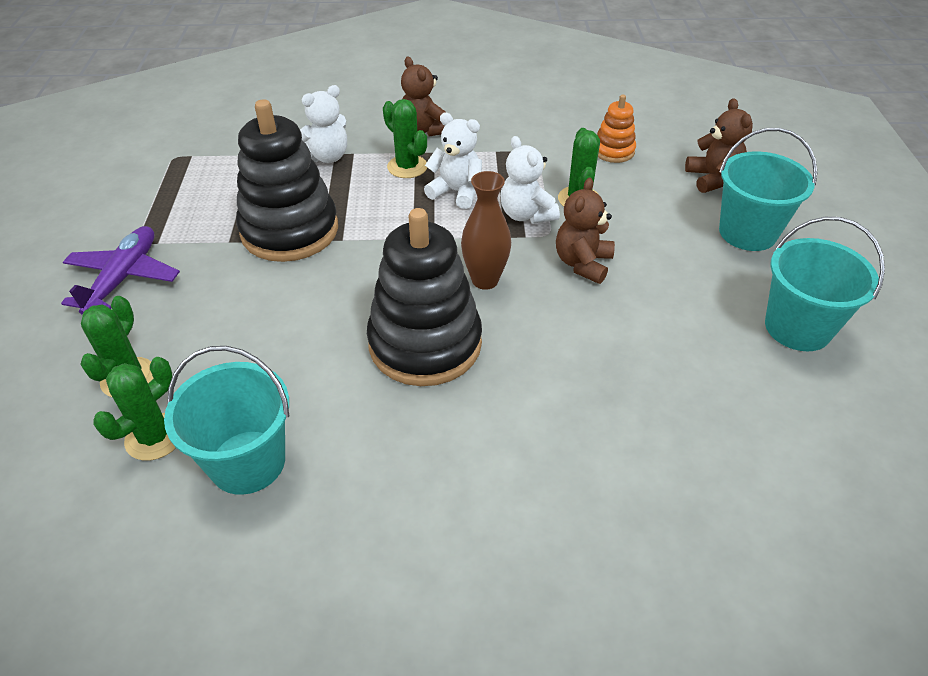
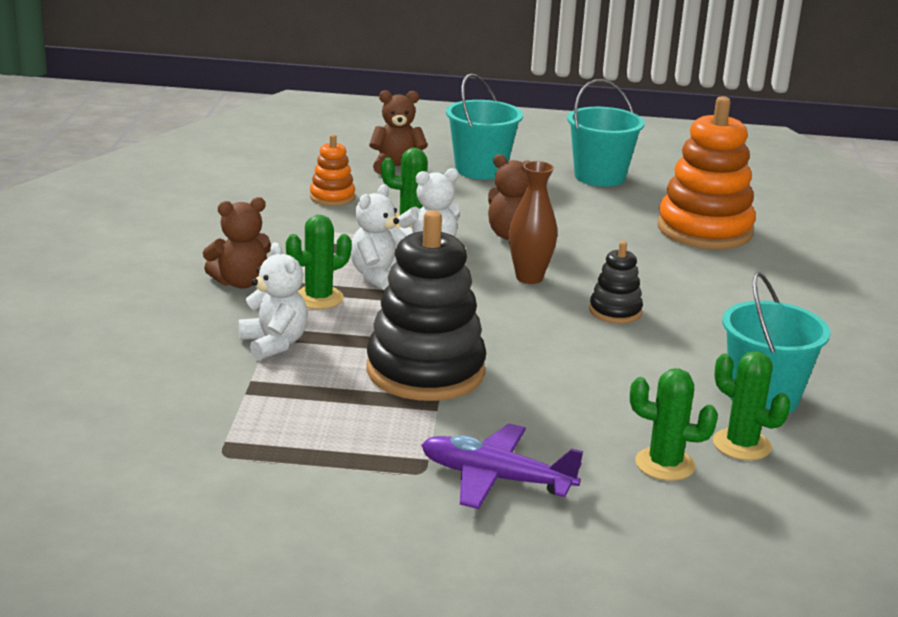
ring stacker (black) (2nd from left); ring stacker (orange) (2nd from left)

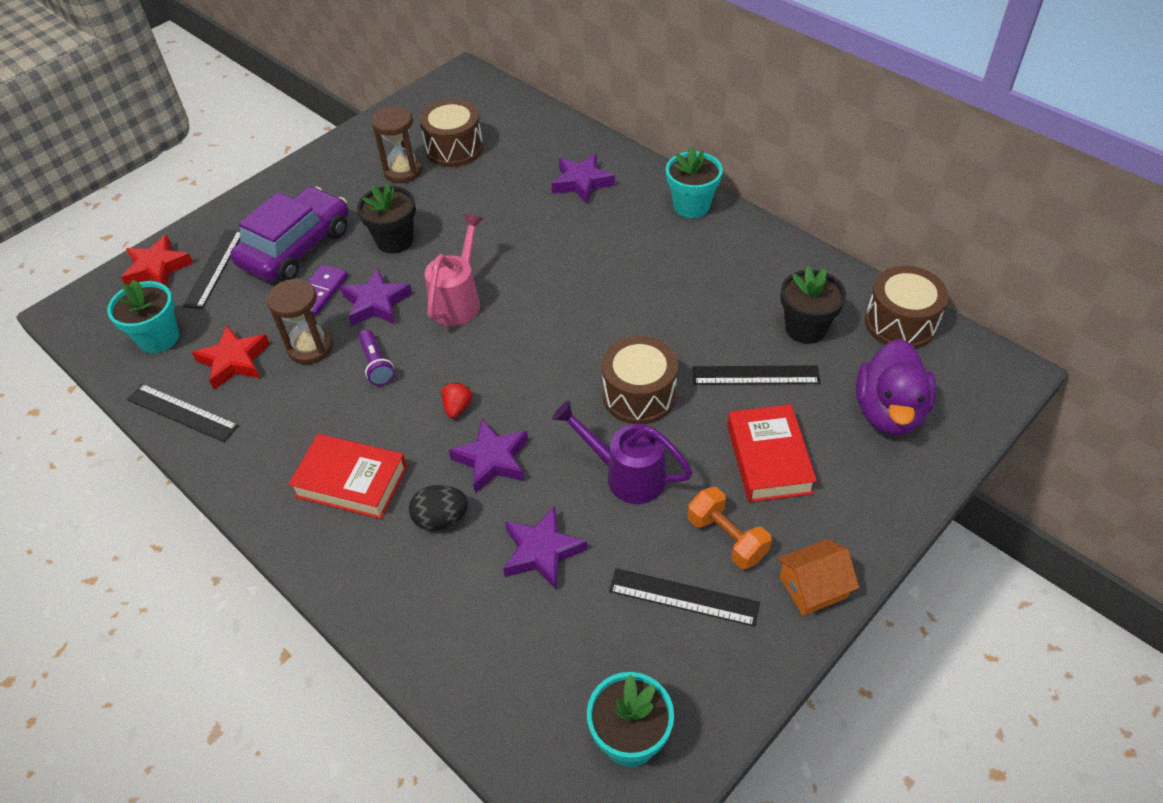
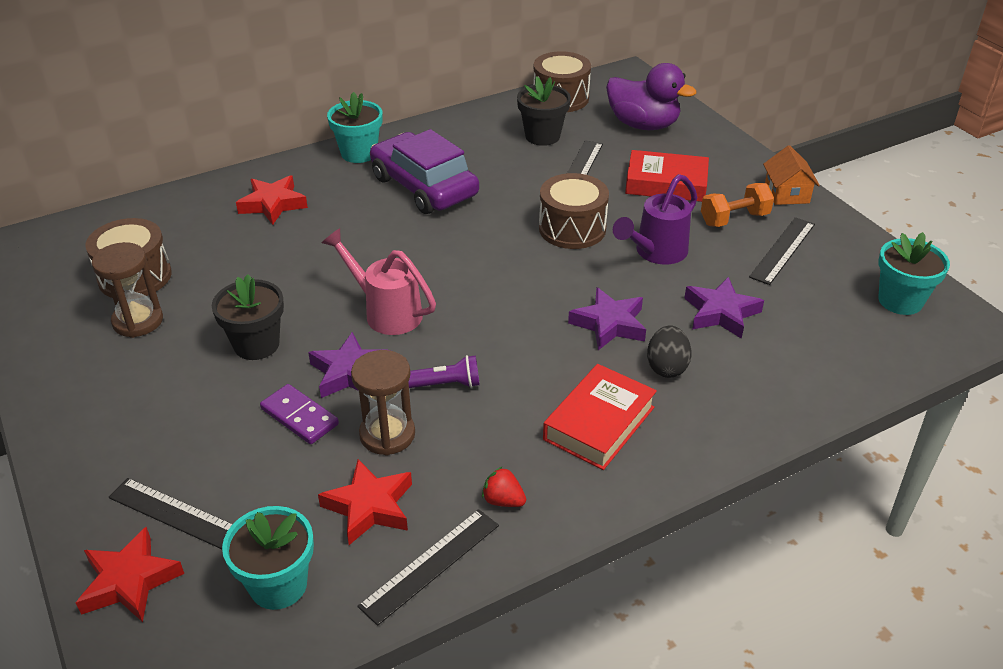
car (royal purple); berry (red); star shape (red) (2nd from left)

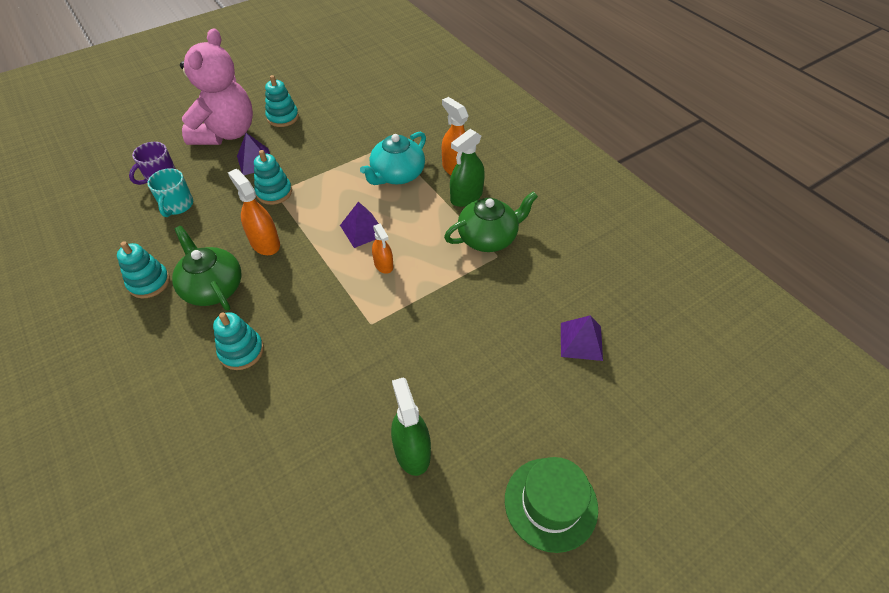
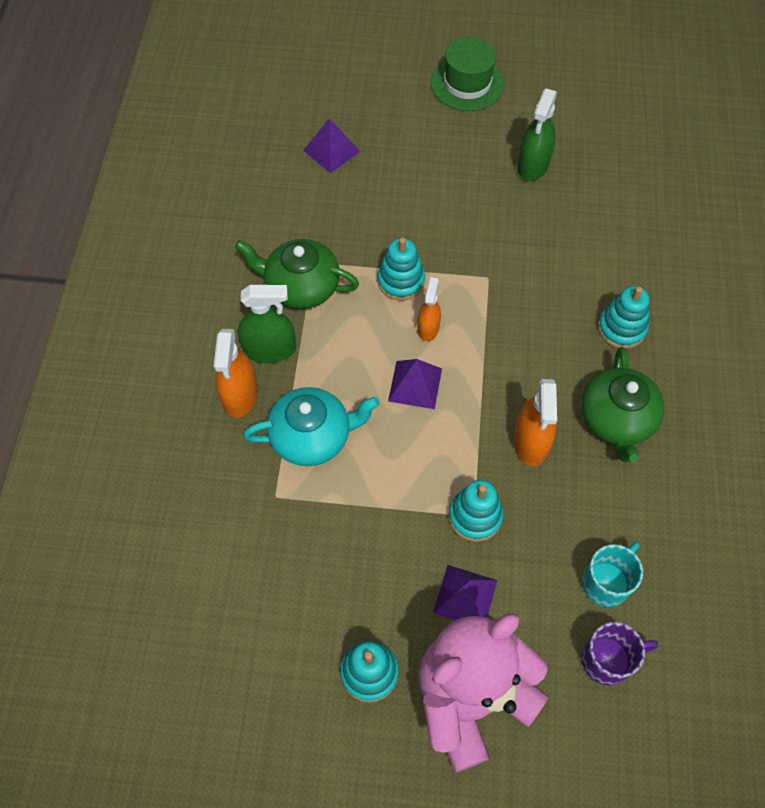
ring stacker (teal) (2nd from left)

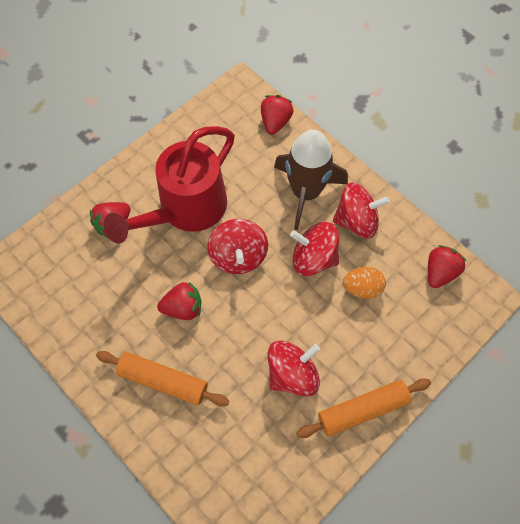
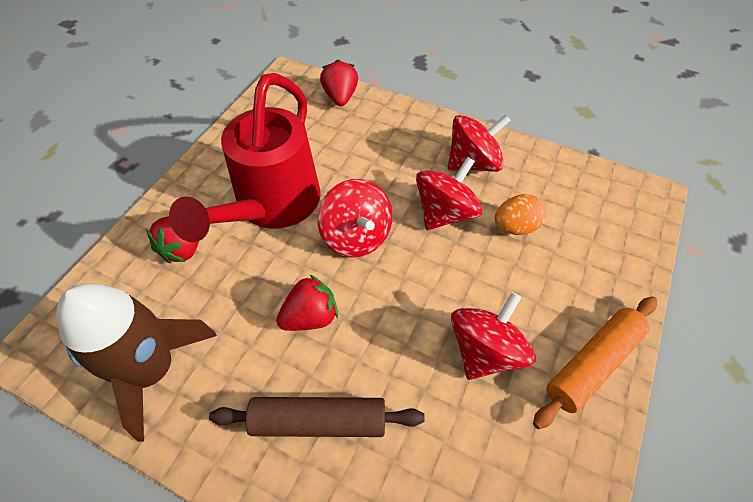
pastry roller (dark brown); spaceship (dark brown); toy top (red) (2nd from left); berry (red) (4th from left in the first image)

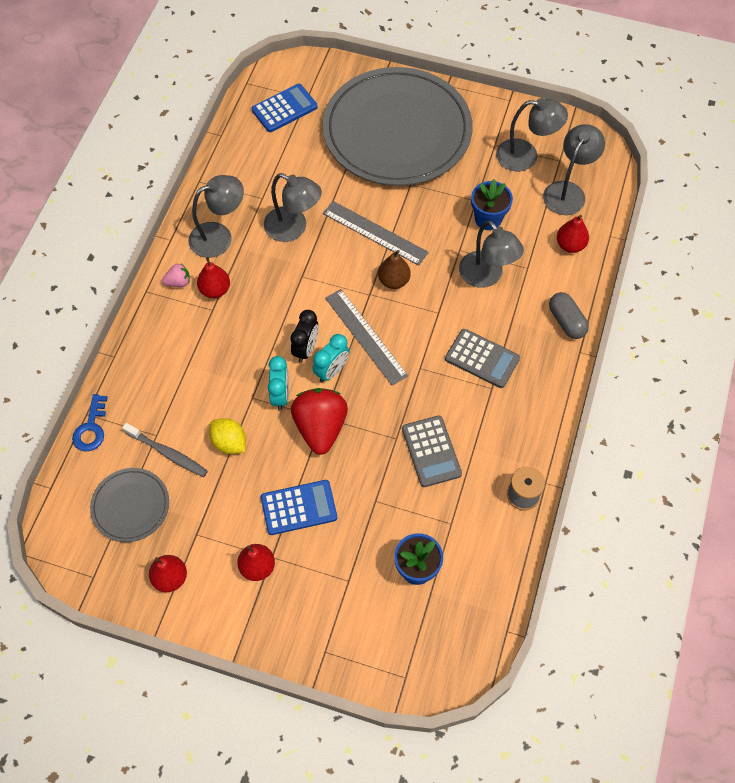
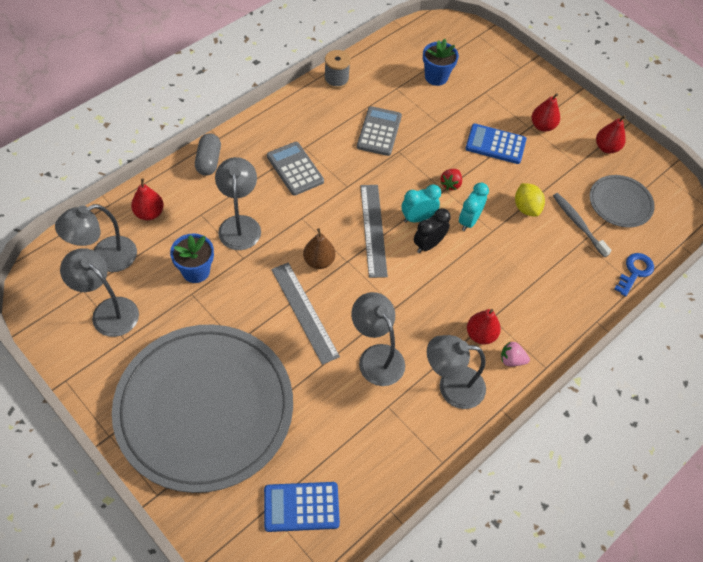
berry (red)

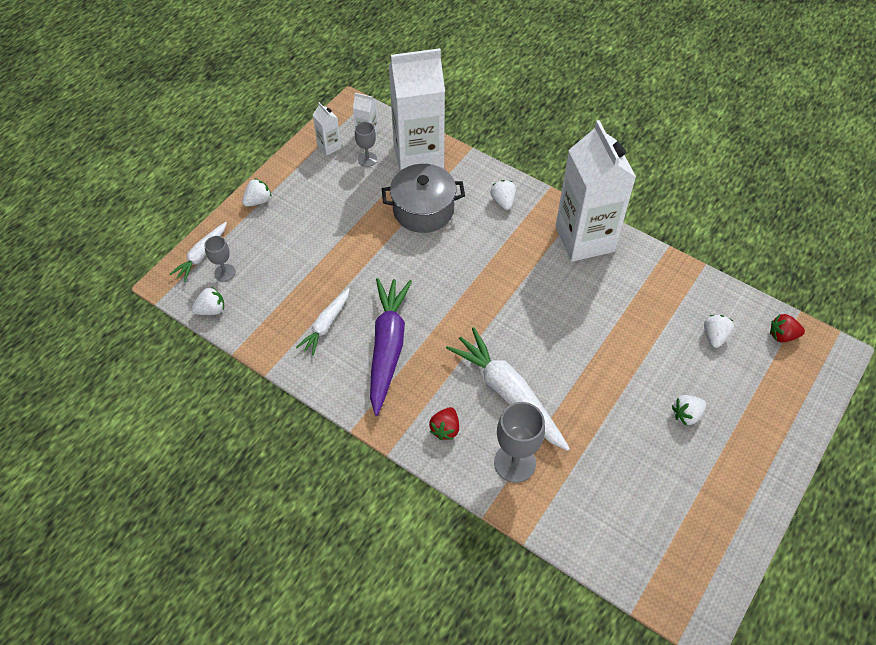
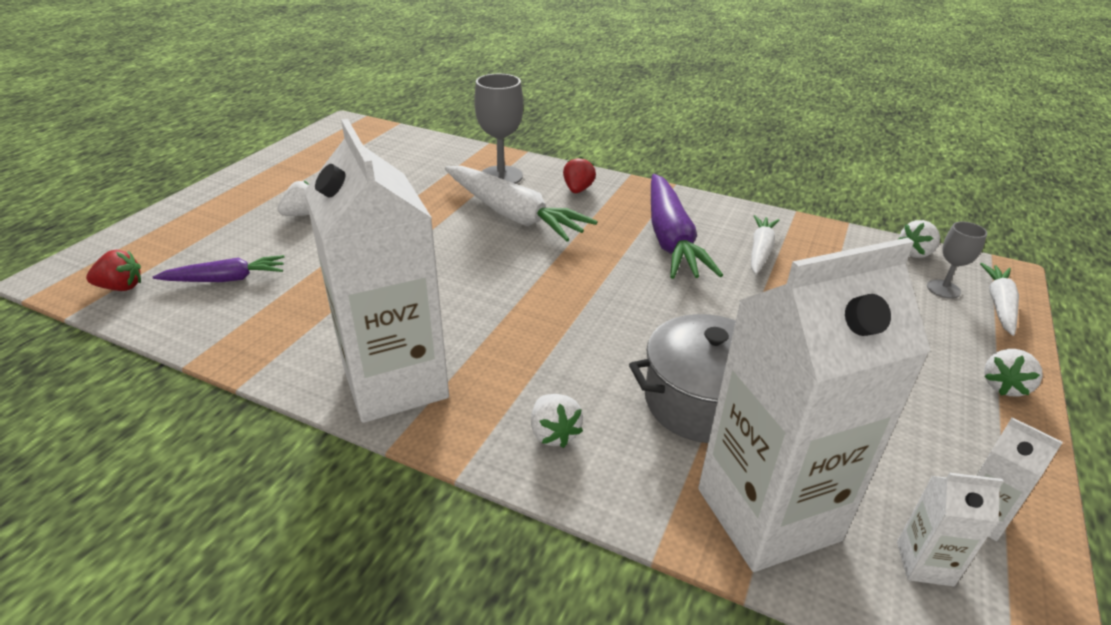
chalice (gray) (2nd from left in the first image); root vegetable (royal purple) (1st from left)

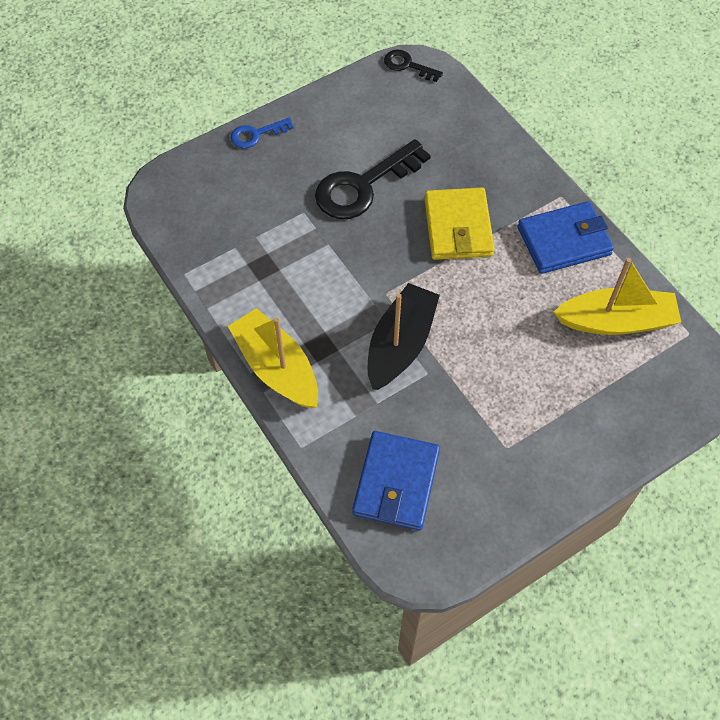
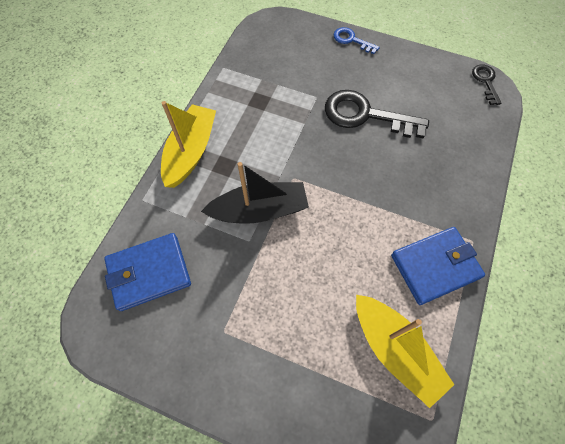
wallet (golden); wallet (cobalt) (2nd from left)

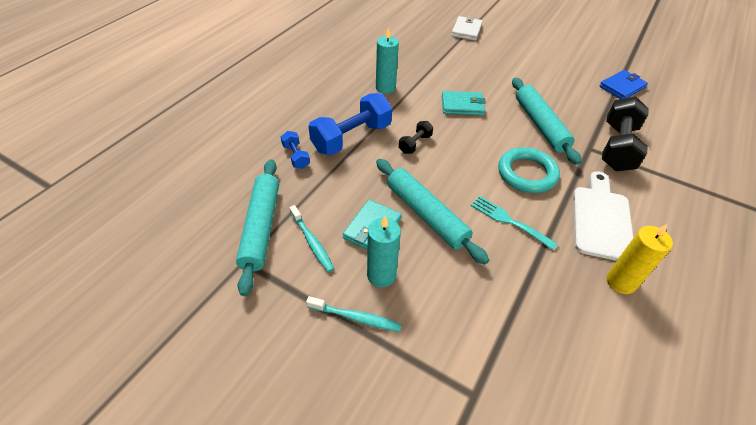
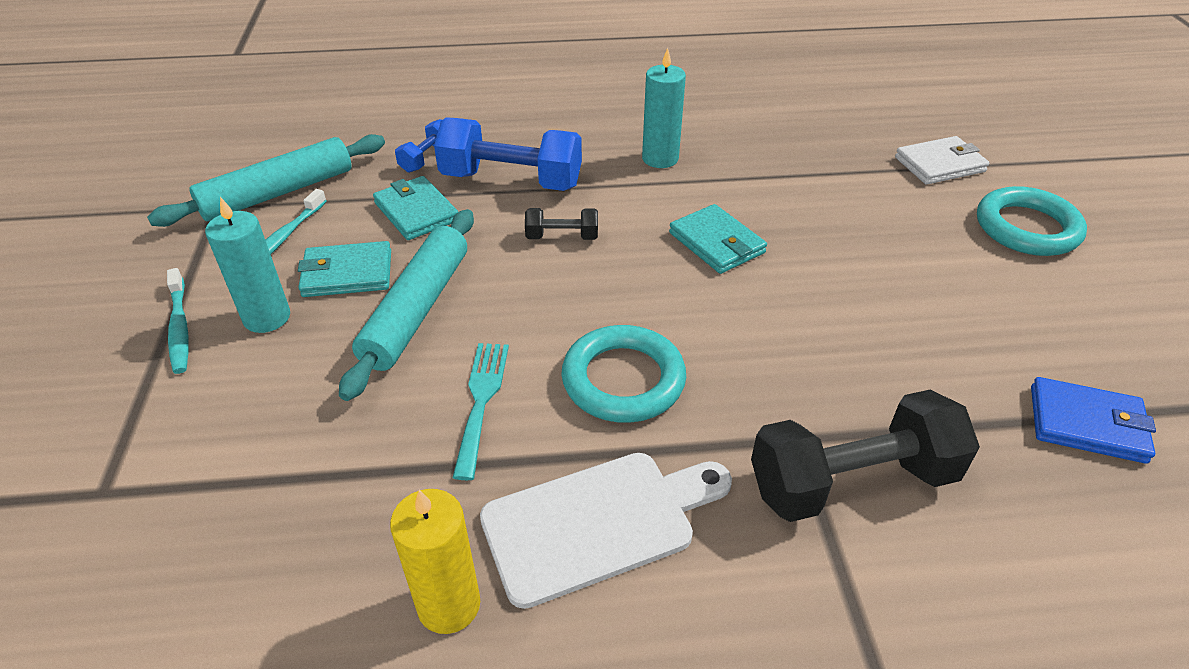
pastry roller (teal) (3rd from left in the first image); wallet (teal) (2nd from left); torus (teal) (2nd from left)

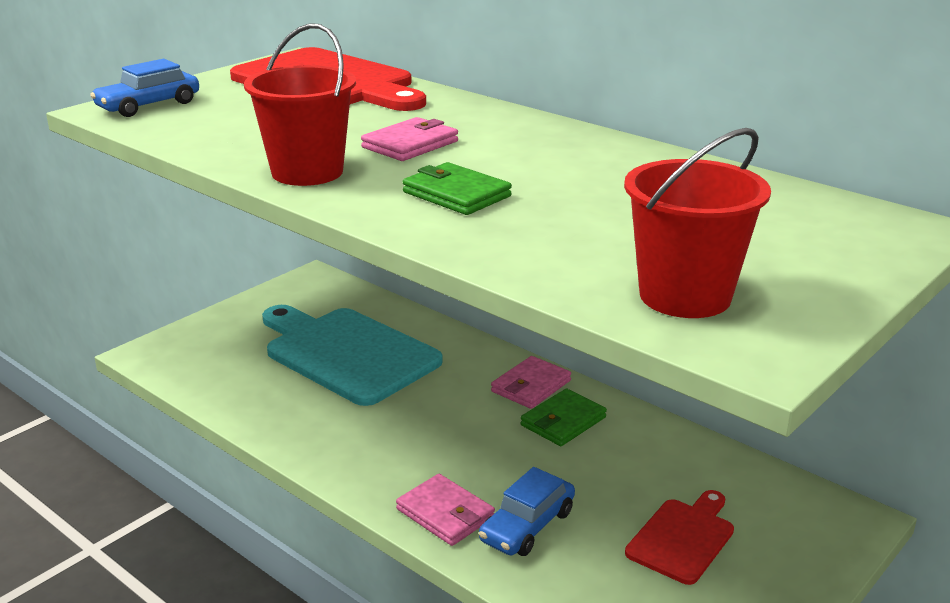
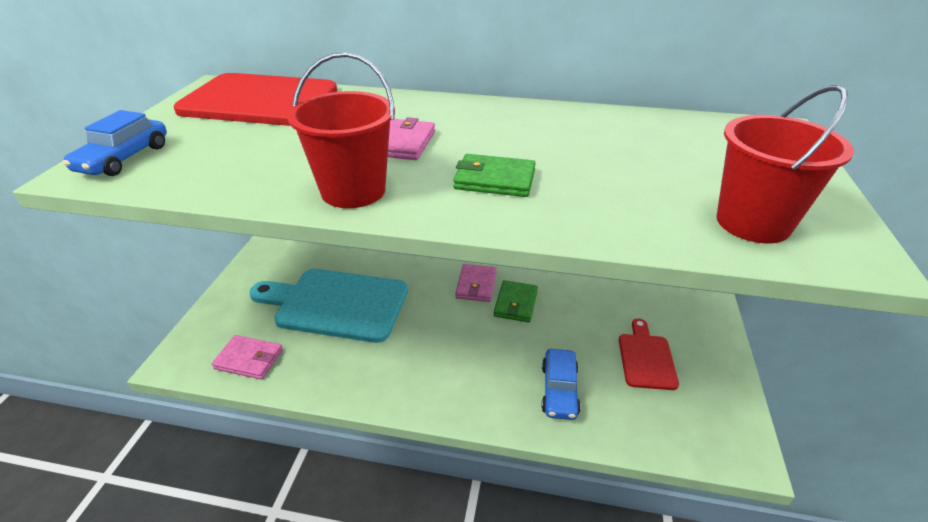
wallet (rosy) (1st from left)

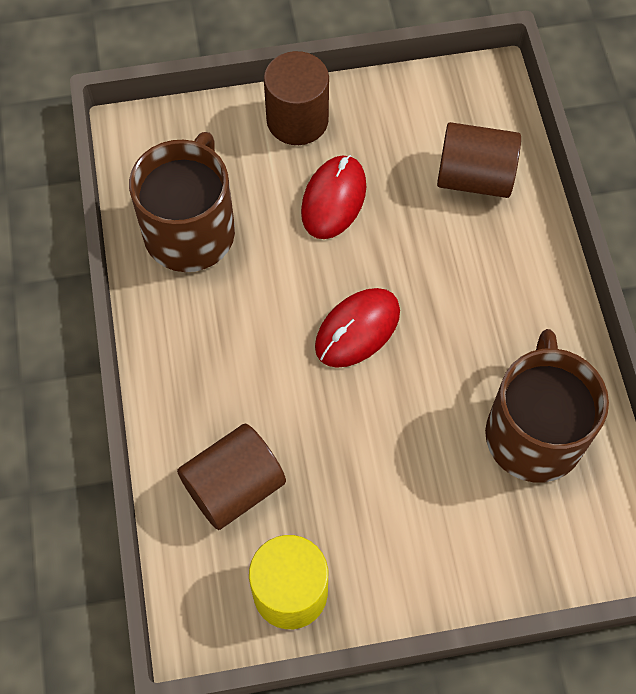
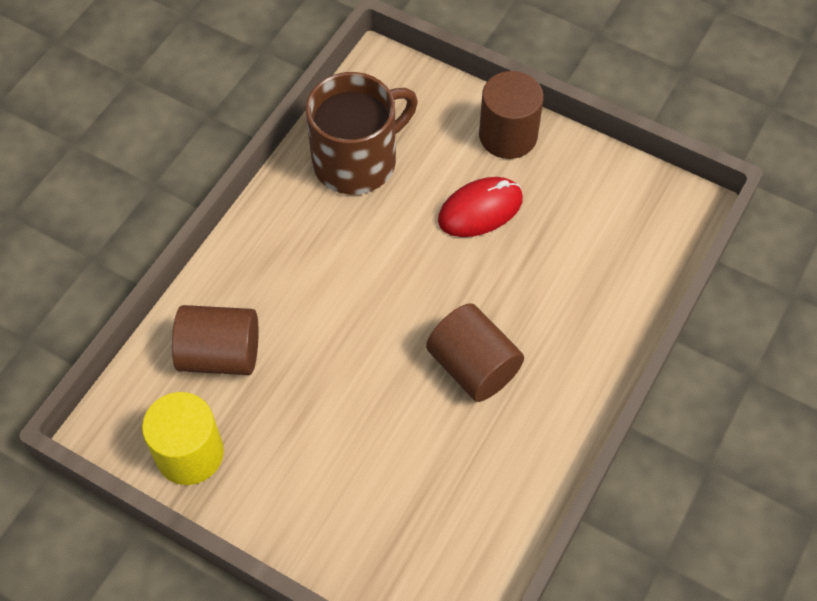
computer mouse (red) (2nd from left in the first image); solid cylinder (dark brown) (2nd from left); coffee mug (dark brown) (2nd from left in the first image)

